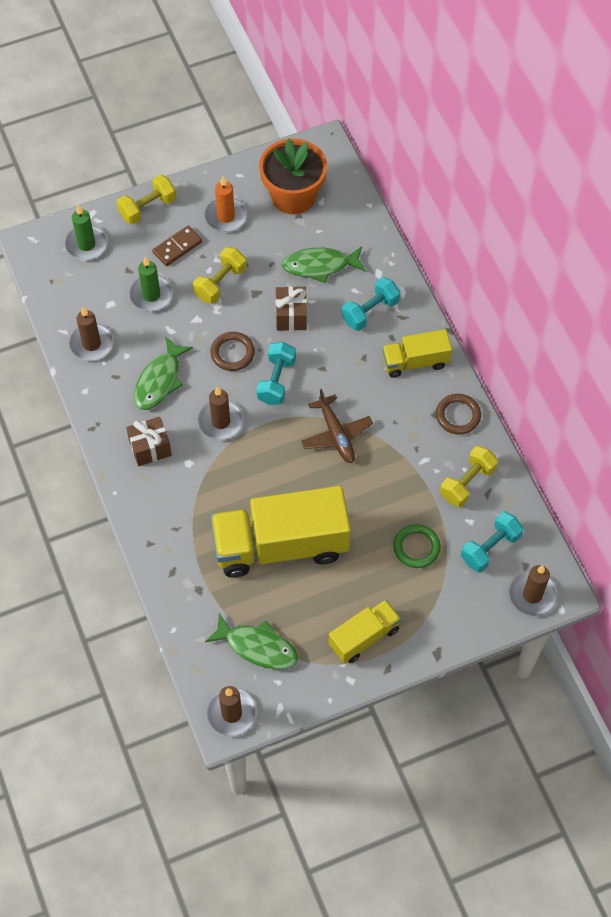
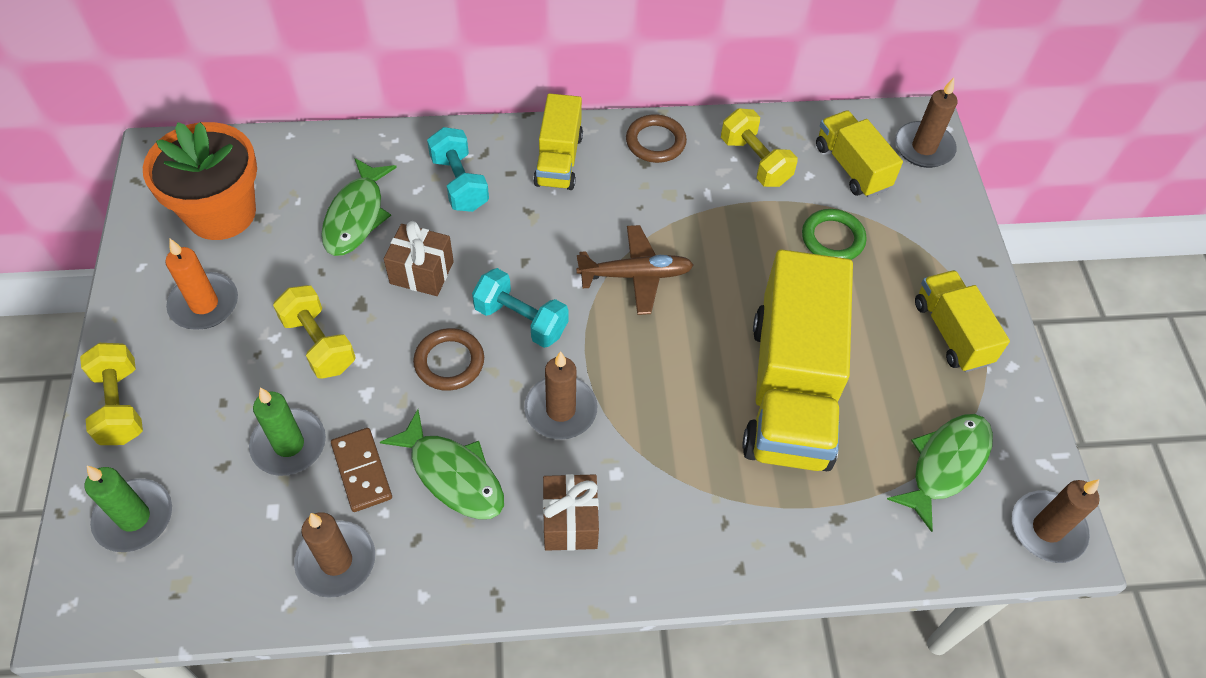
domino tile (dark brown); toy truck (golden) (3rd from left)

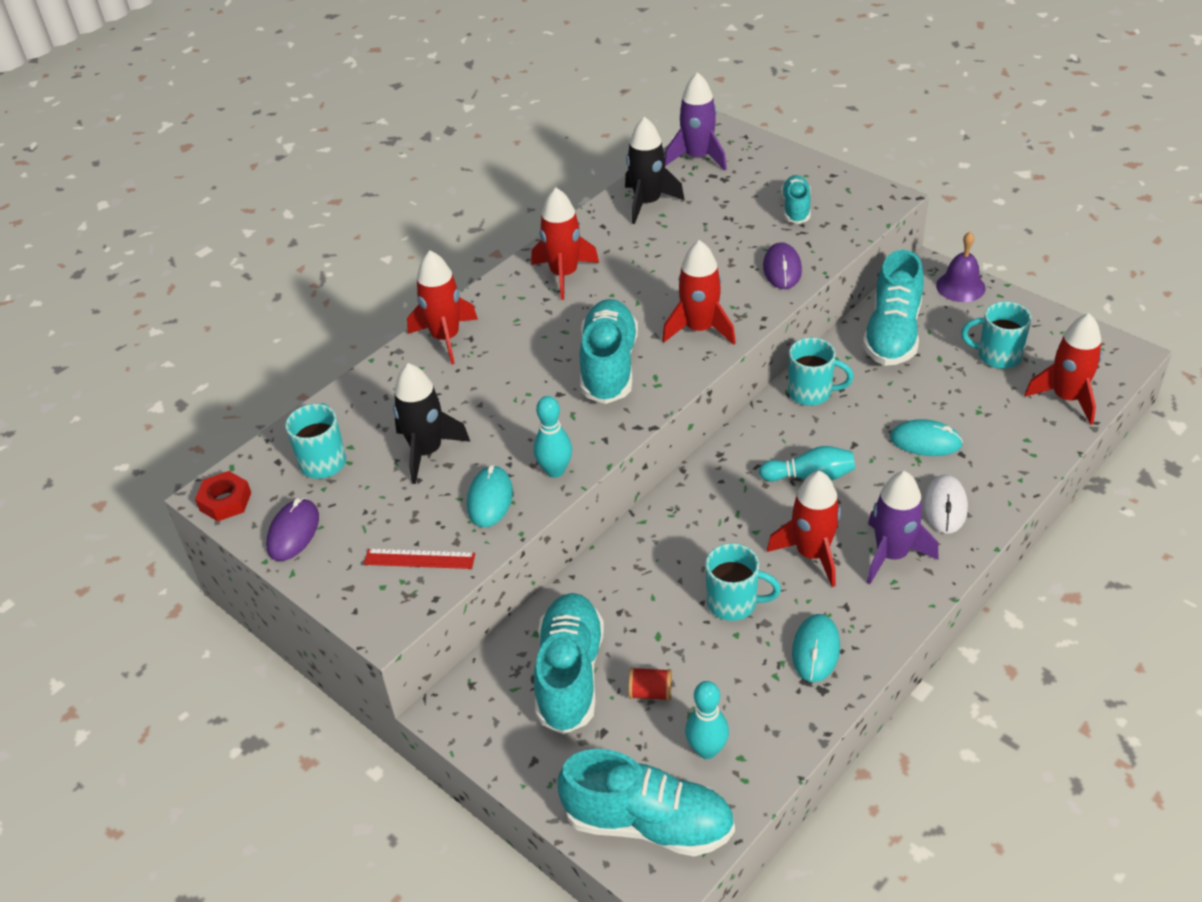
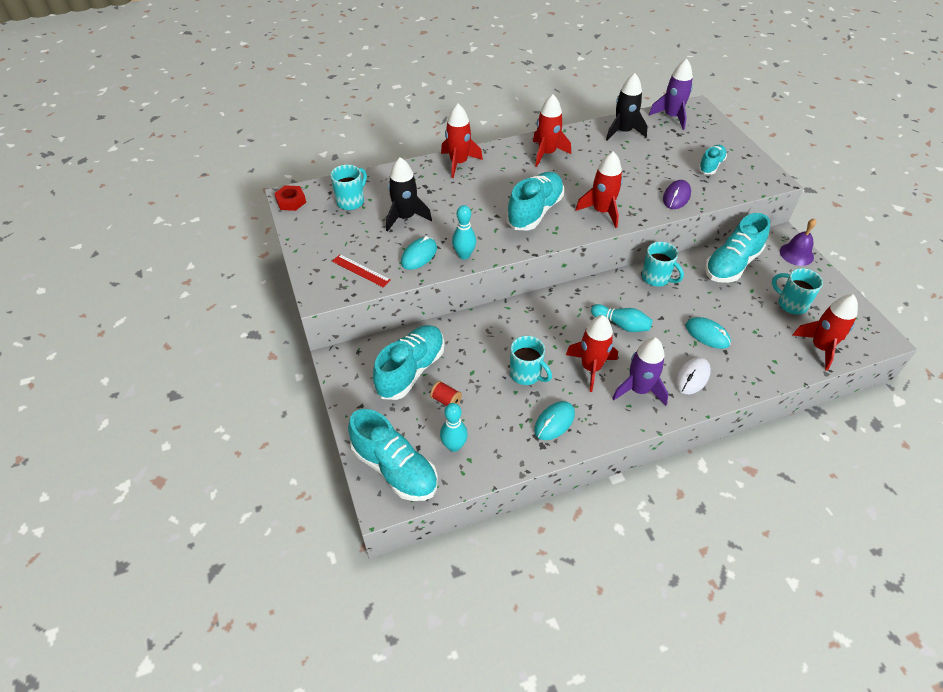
computer mouse (royal purple) (1st from left in the first image)

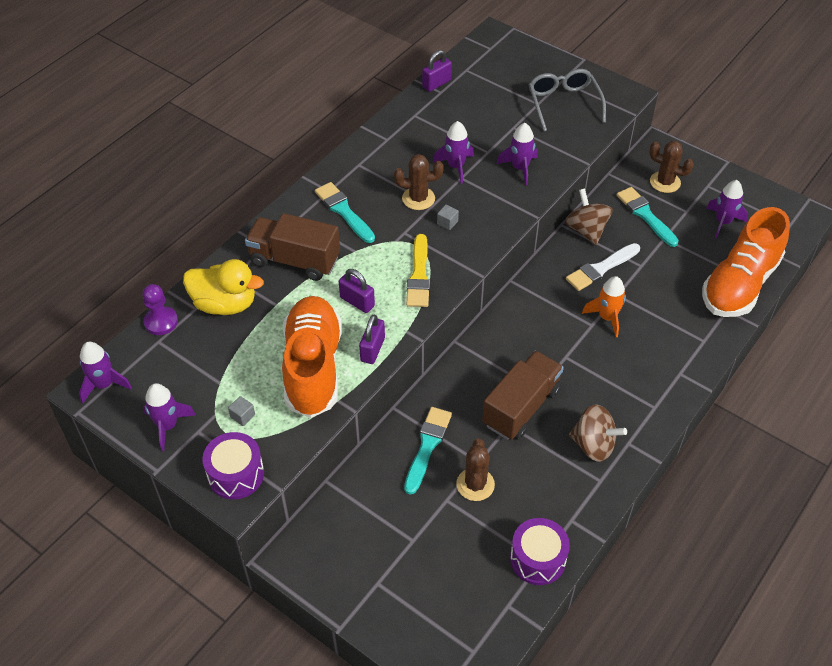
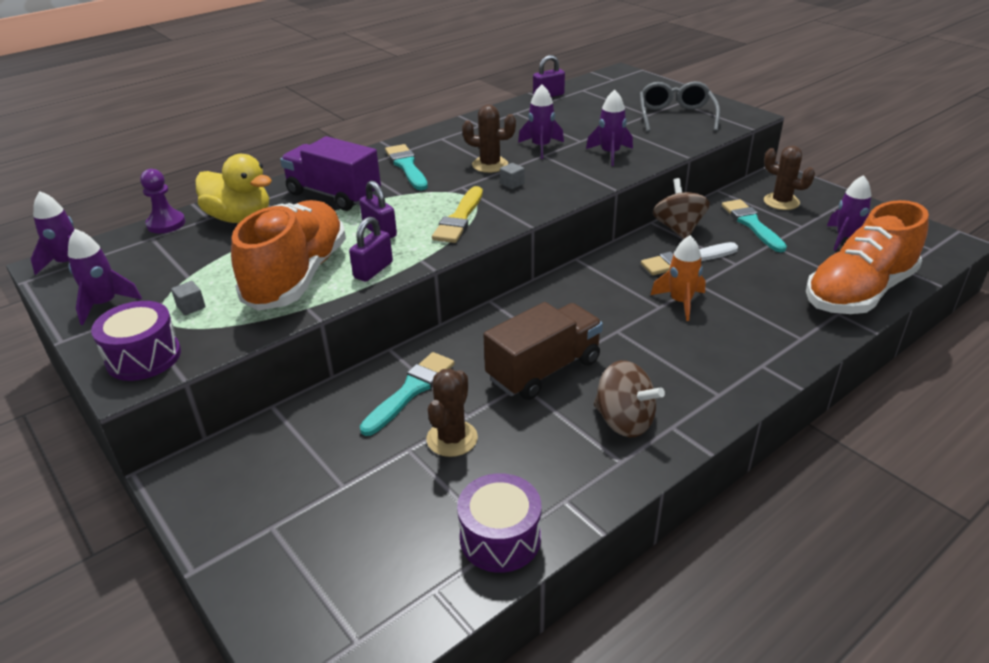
toy truck (royal purple)

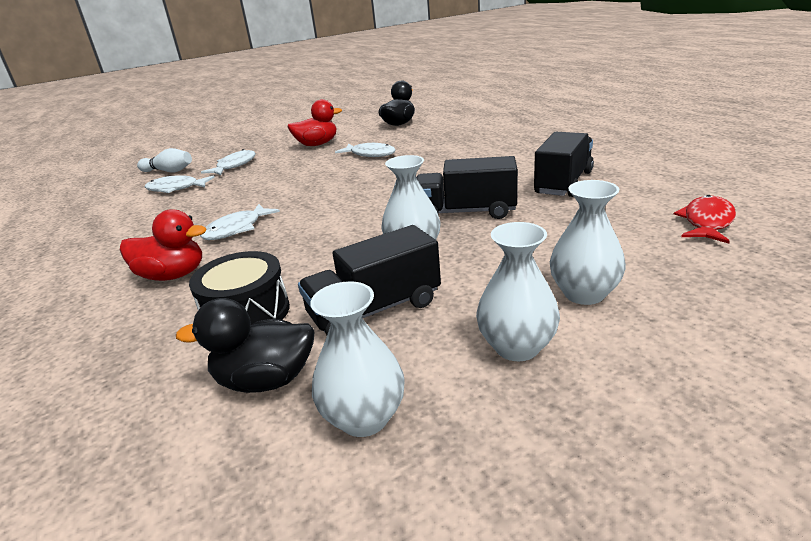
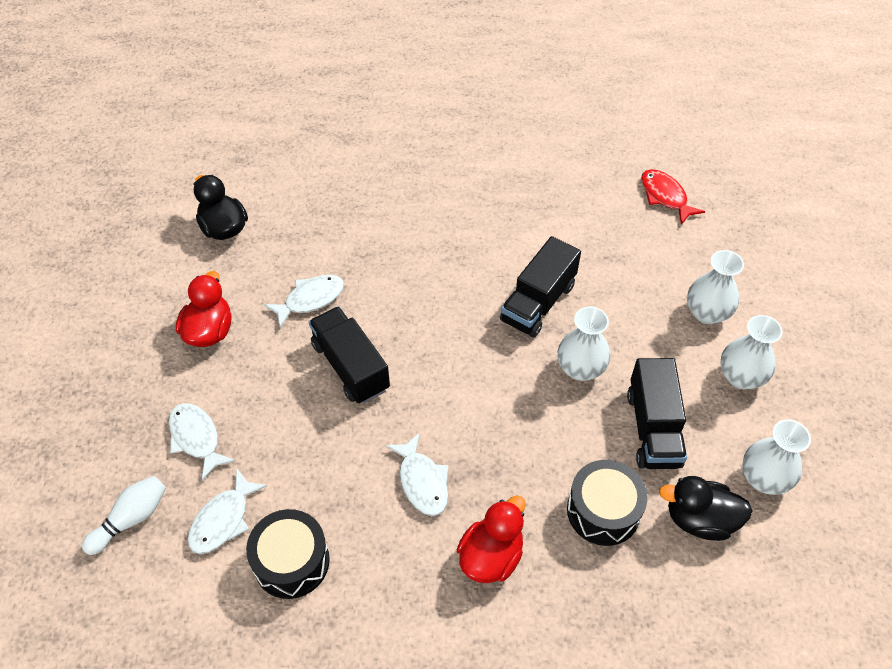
rubber duck (black) (2nd from left); toy truck (black) (1st from left); drum (black) (1st from left)

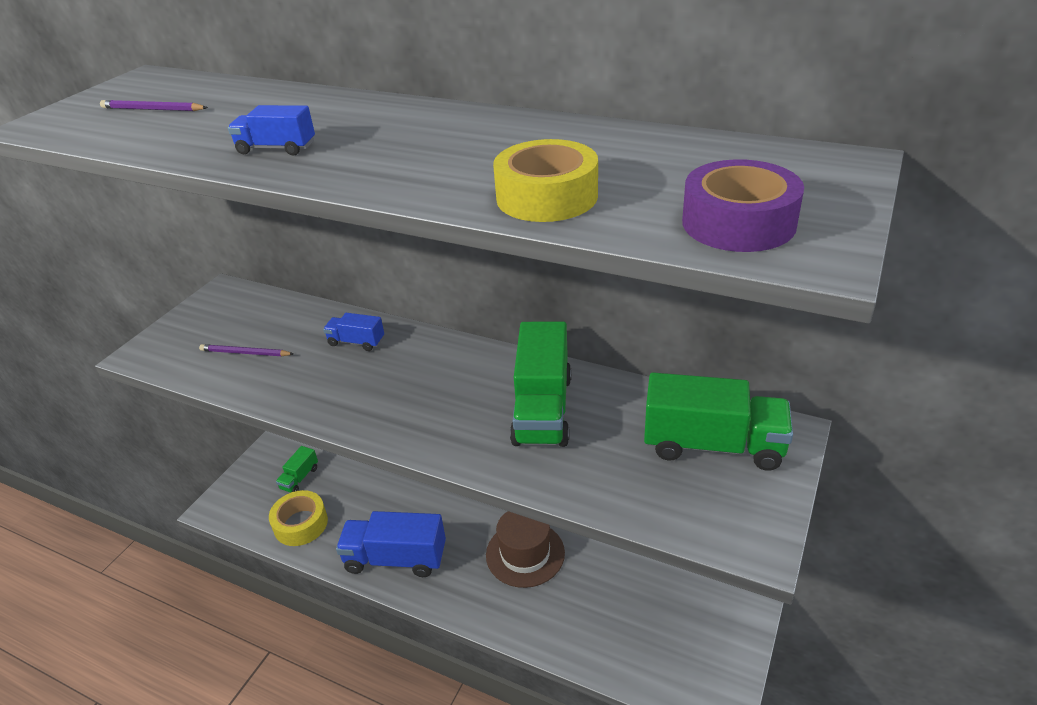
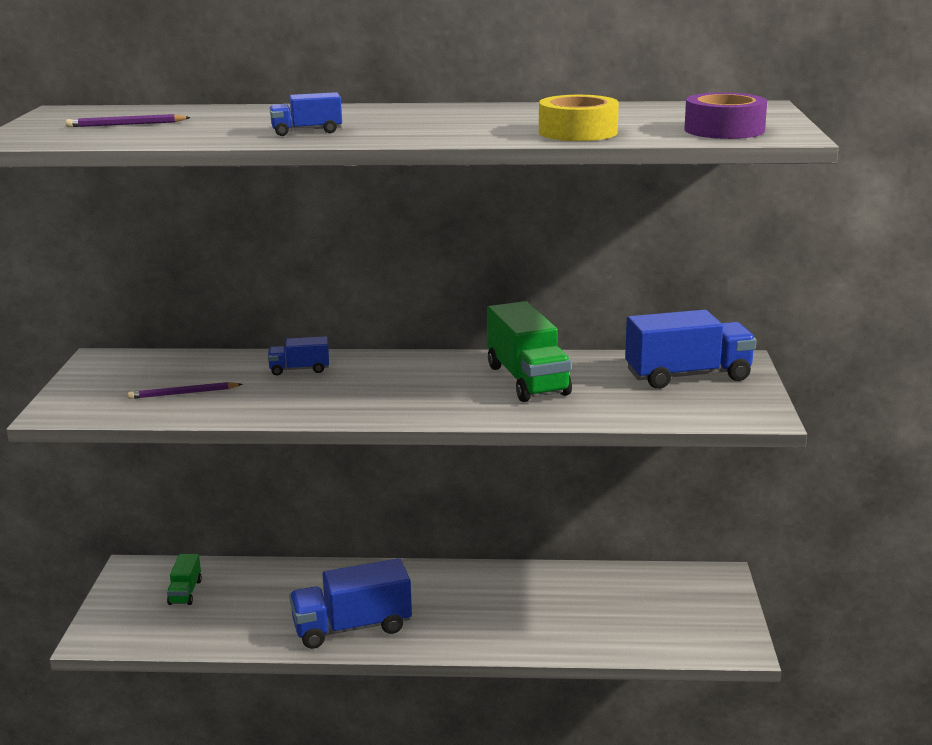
tape (golden) (1st from left in the first image); hat (dark brown); toy truck (cobalt) (4th from left)

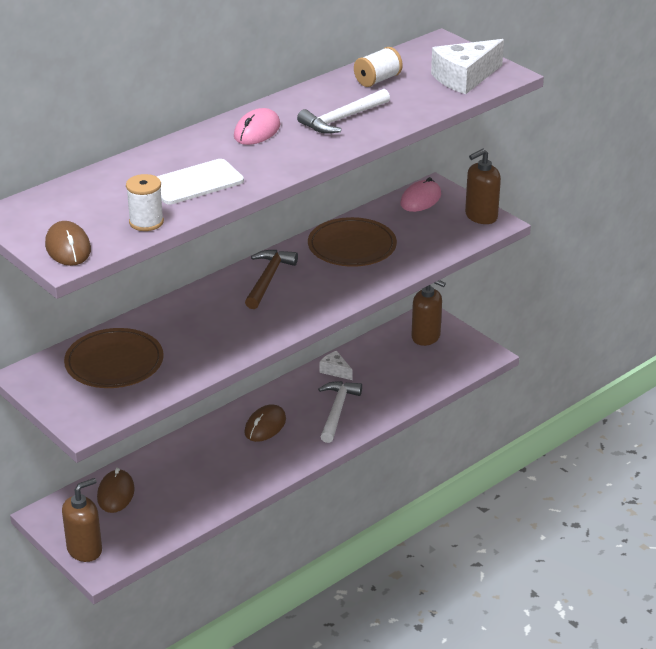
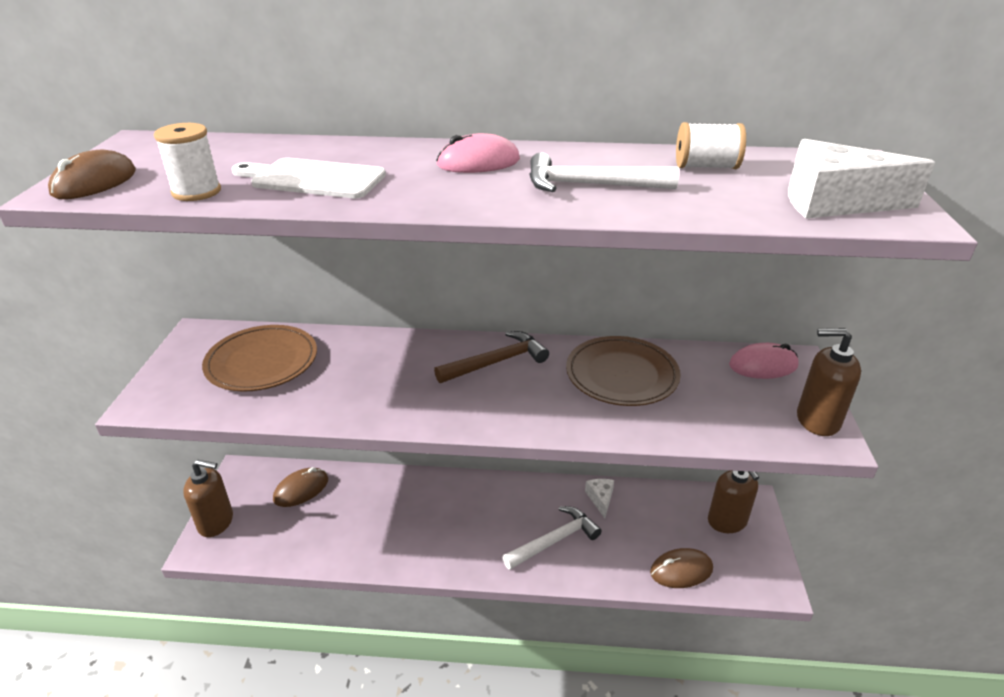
computer mouse (dark brown) (3rd from left)

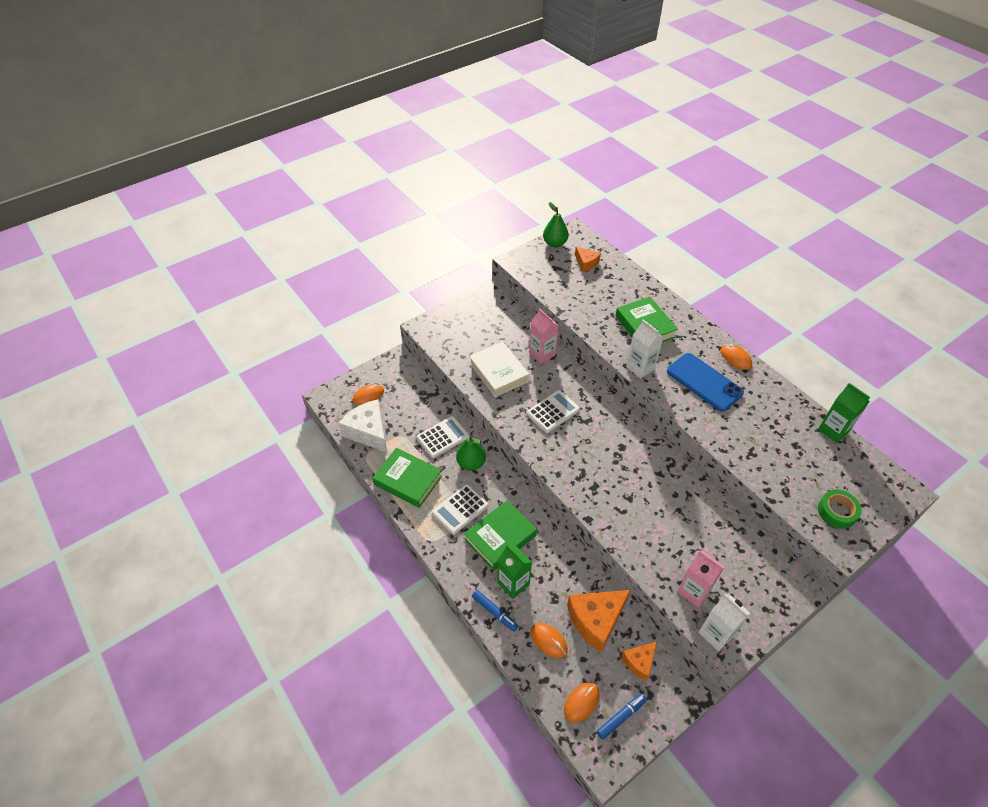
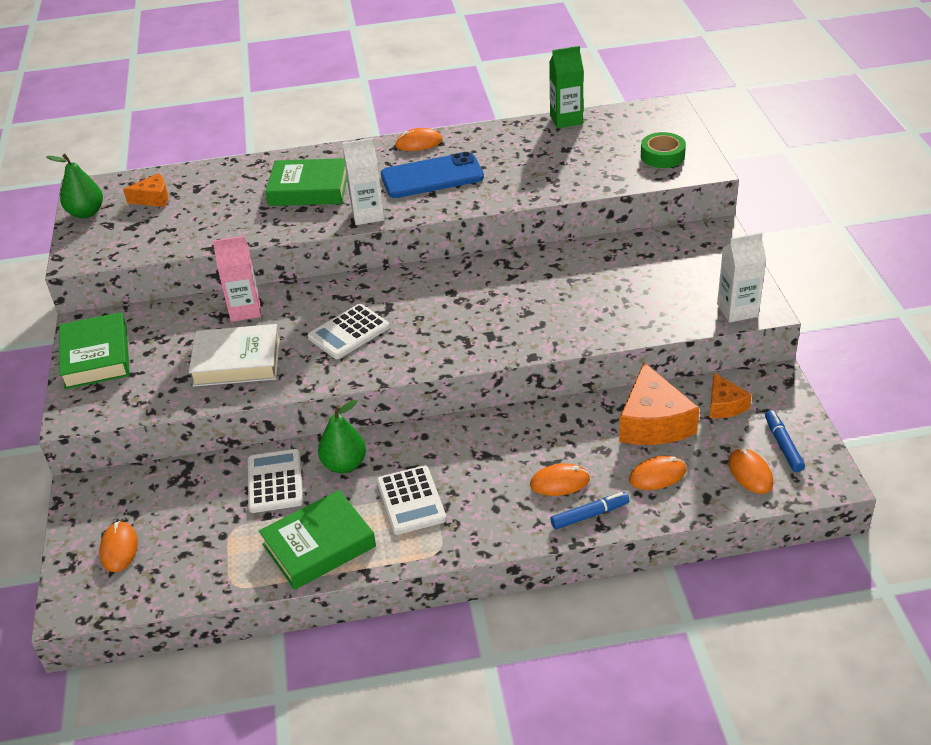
piece of cheese (snow-white); hardback (emerald) (1st from left); computer mouse (orange) (3rd from left); pocket calculator (snow-white) (2nd from left); carton (rosy) (2nd from left in the first image)

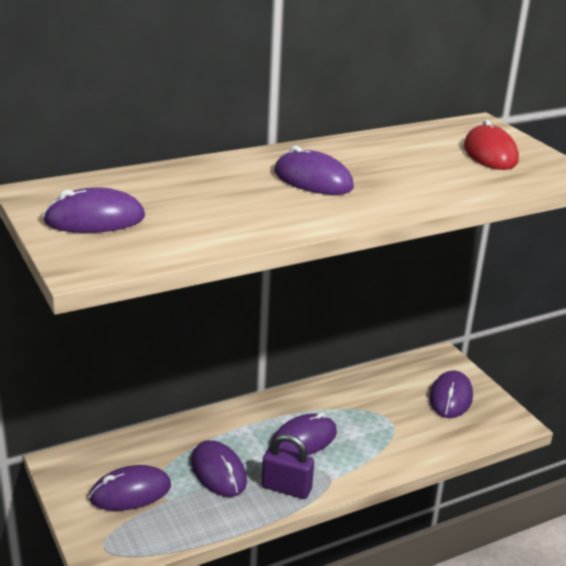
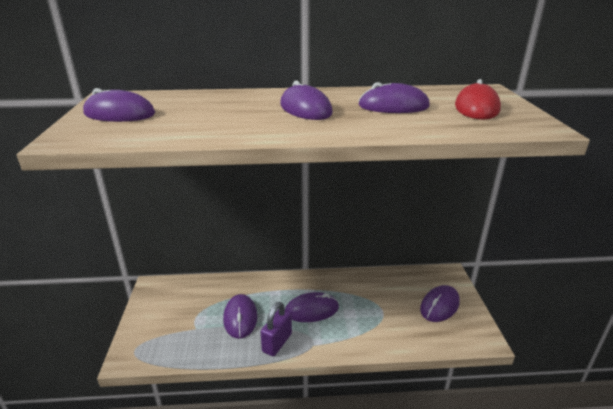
computer mouse (royal purple) (5th from left); lock (royal purple)

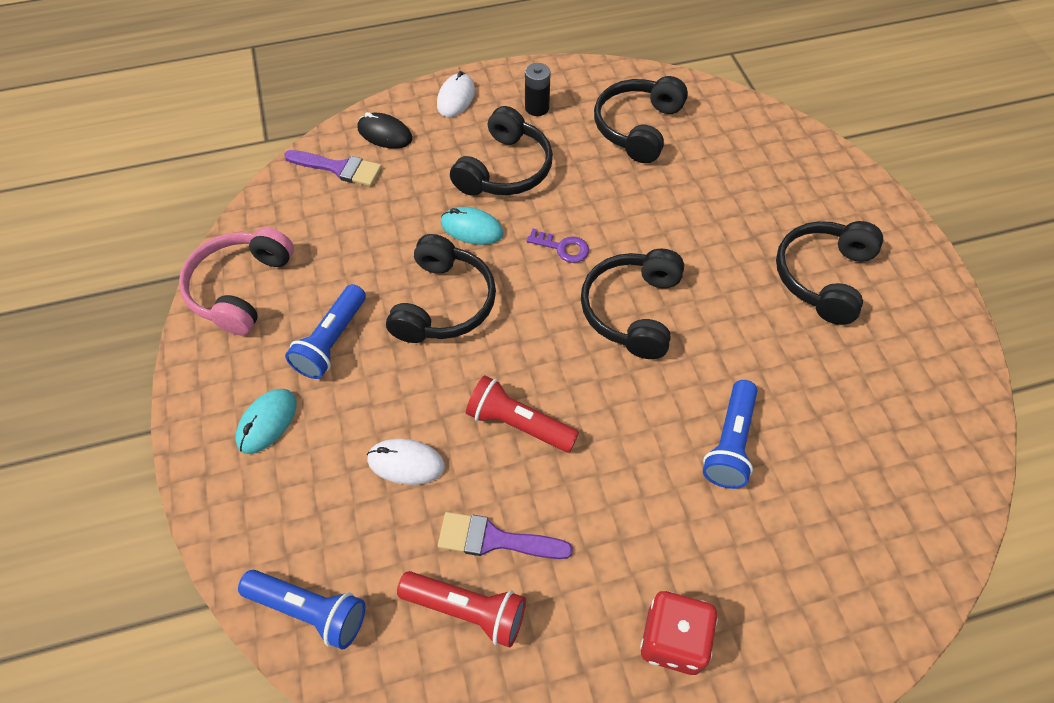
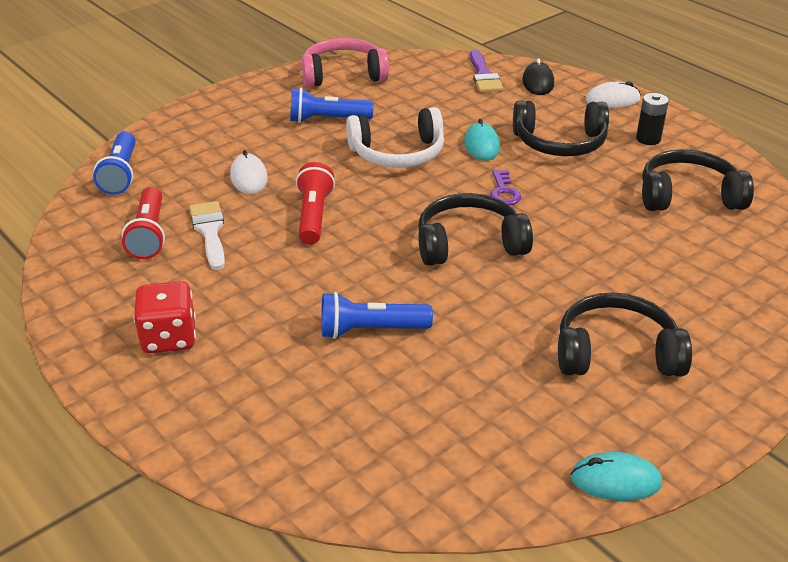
computer mouse (teal) (2nd from left); headset (snow-white); paint brush (snow-white)

